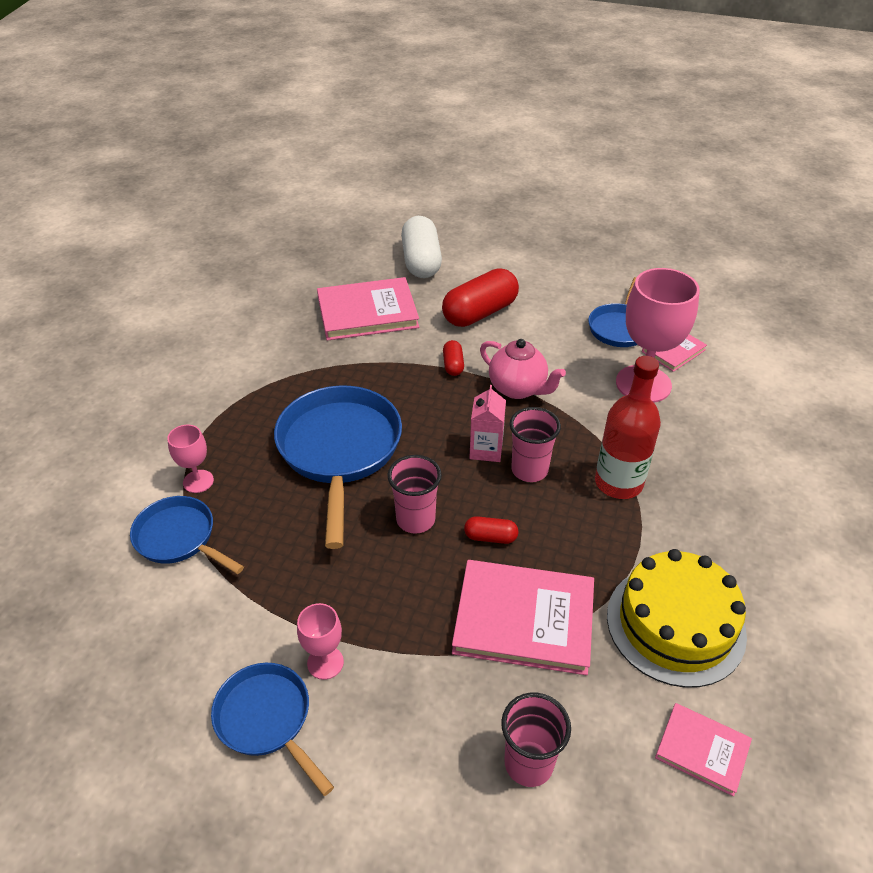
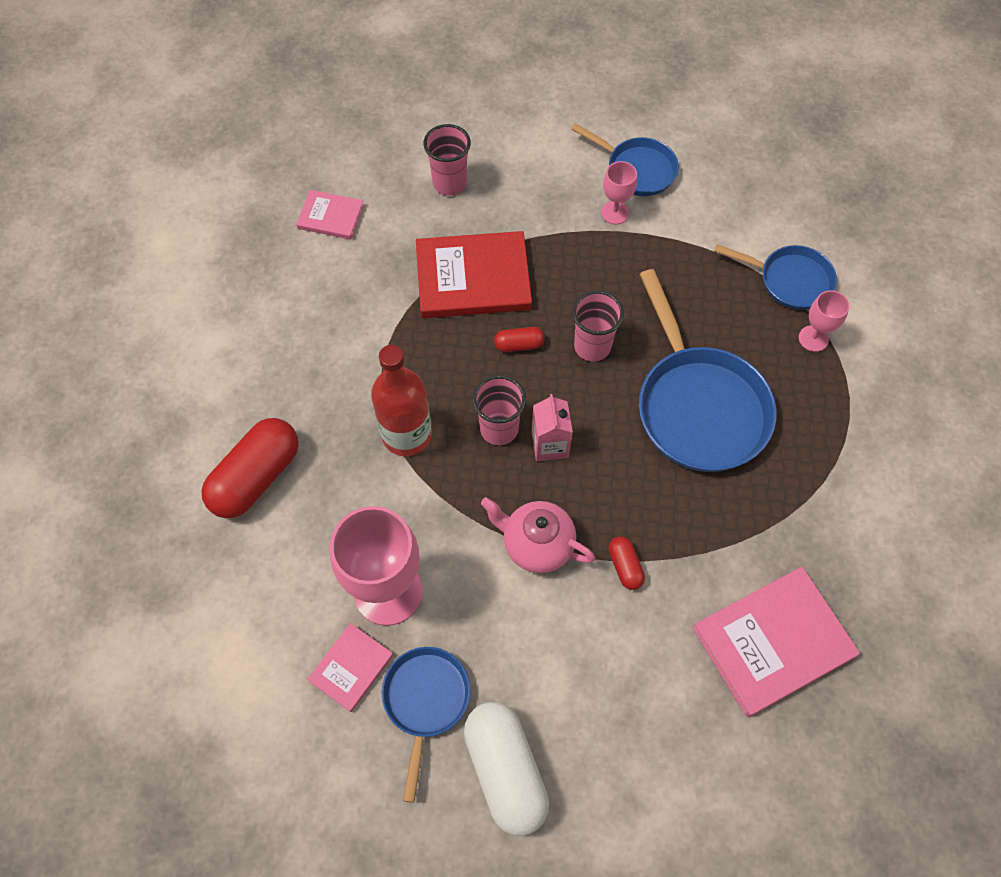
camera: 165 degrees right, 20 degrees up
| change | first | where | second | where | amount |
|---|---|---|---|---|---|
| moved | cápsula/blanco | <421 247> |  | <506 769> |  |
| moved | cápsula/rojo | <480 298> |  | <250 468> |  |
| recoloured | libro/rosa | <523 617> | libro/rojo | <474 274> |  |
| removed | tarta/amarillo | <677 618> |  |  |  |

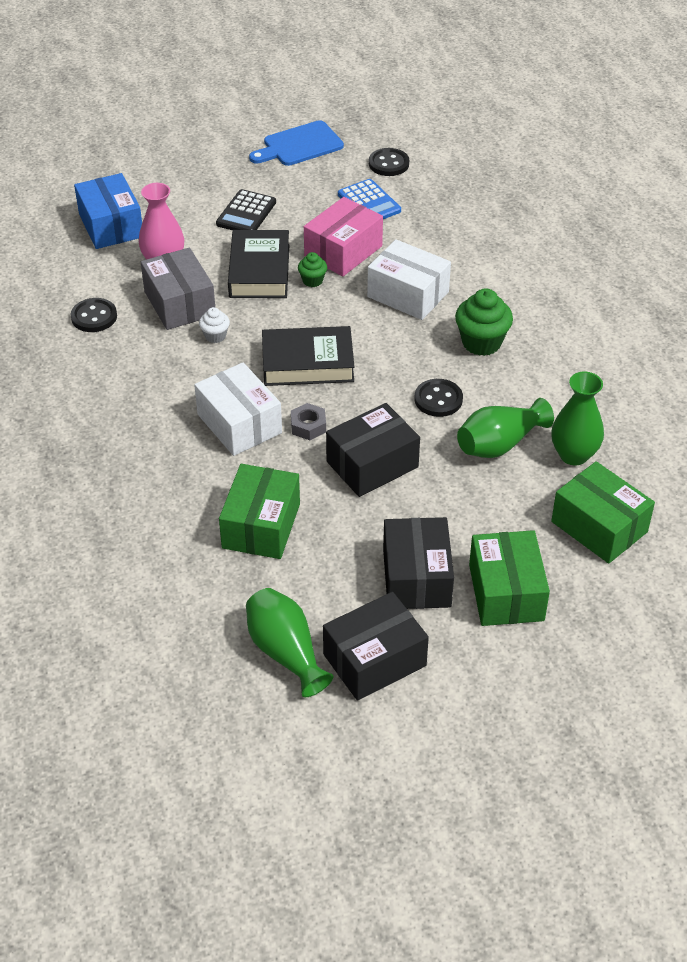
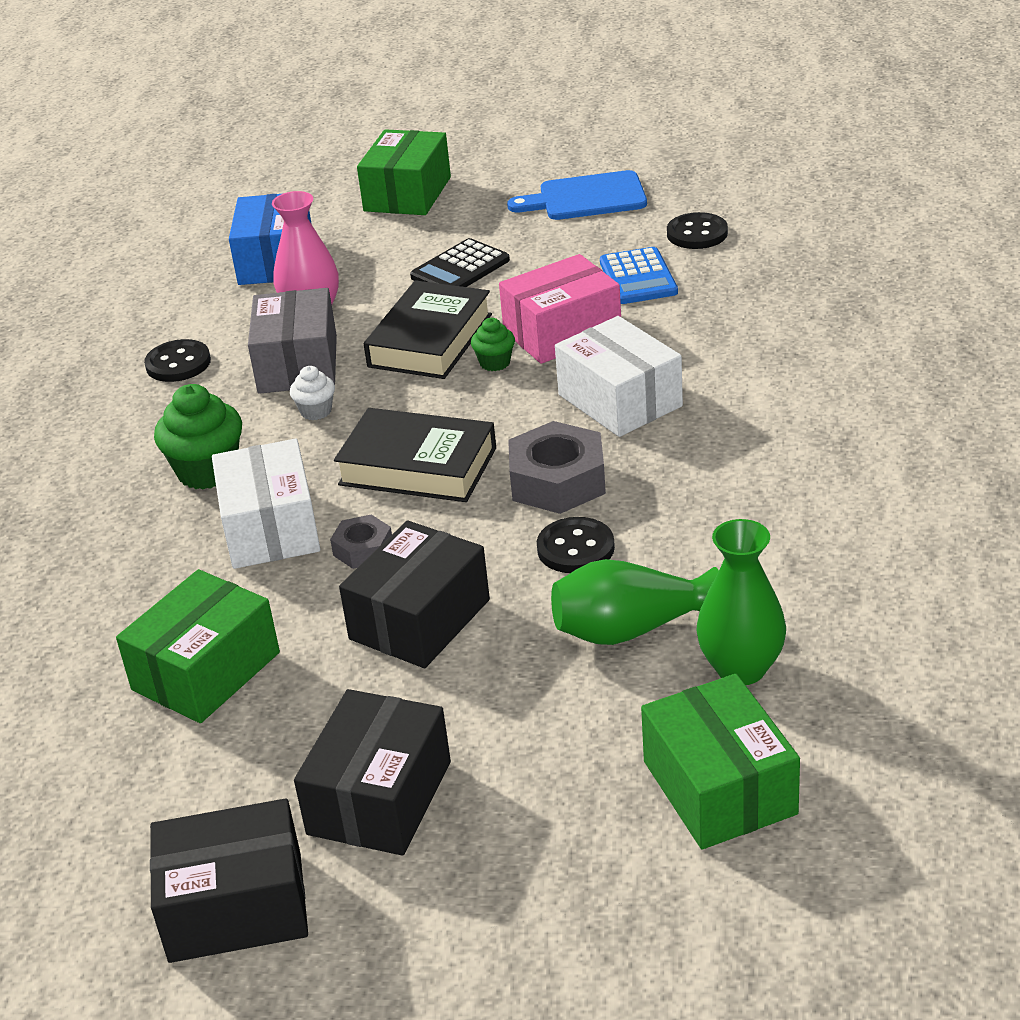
camera: 25 degrees right, 10 degrees down
| change | first | where | second | where | amount |
|---|---|---|---|---|---|
| removed | florero/verde | <289 642> |  |  |  |
| turned | caja/negro | <373 450> |  | <414 594> | 45 degrees counterclockwise |
| moved | magdalena/verde | <484 322> |  | <198 436> |  |
| moved | caja/verde | <509 578> |  | <404 172> |  |
| added |  |  | tuerca/gris | <557 467> |  |

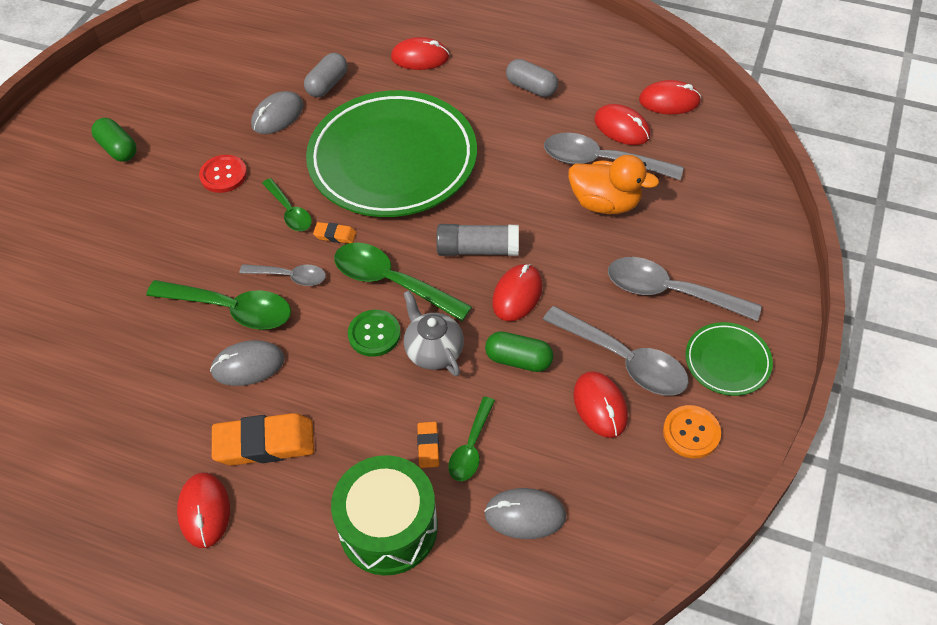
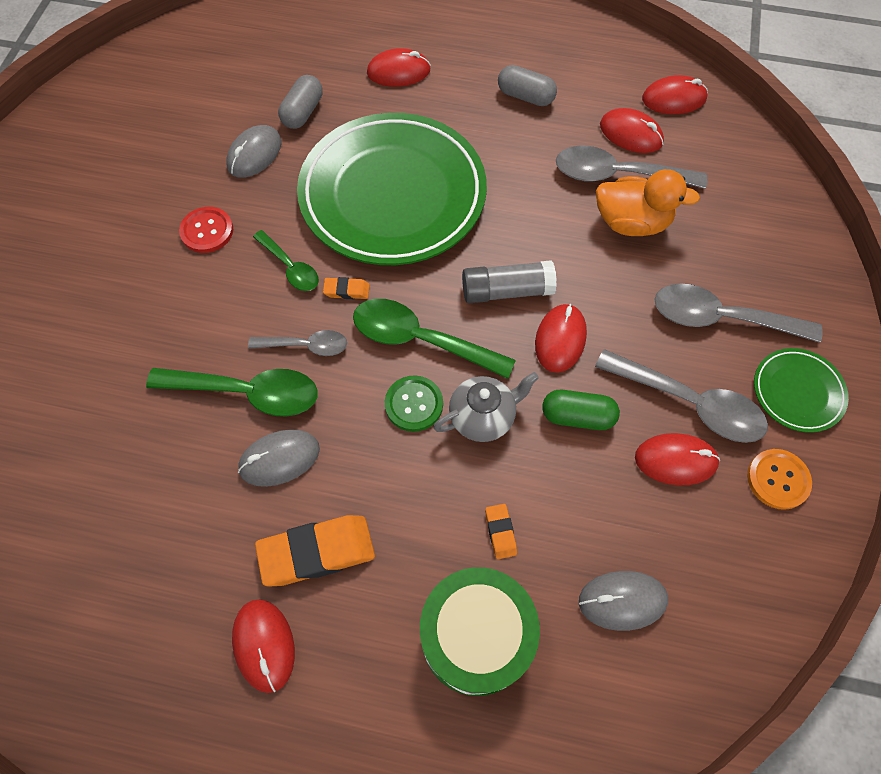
camera: 10 degrees left, 10 degrees up
| change | first | where | second | where | amount |
|---|---|---|---|---|---|
| removed | cápsula/verde | <114 140> |  |  |  |
| turned | tetera/gris | <433 333> |  | <486 407> | 105 degrees clockwise |
| removed | cuchara/verde | <471 439> |  |  |  |
| turned | ratón/rojo | <600 404> |  | <677 459> | 60 degrees counterclockwise |

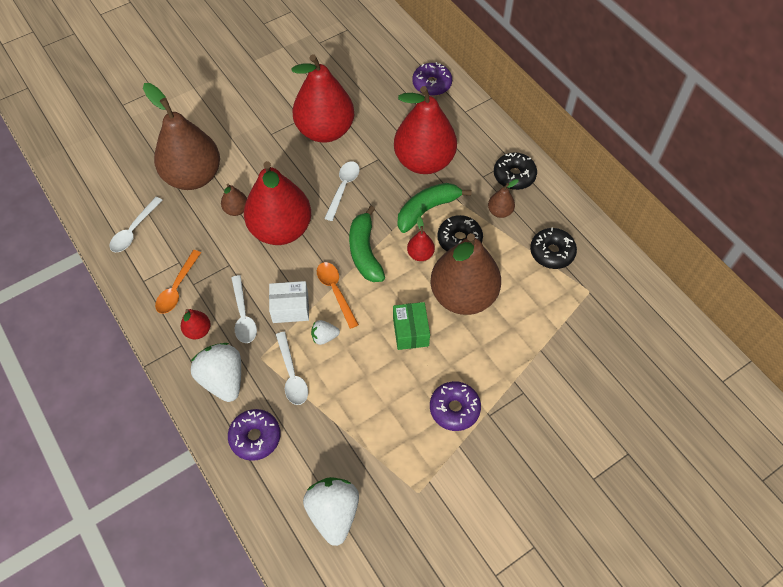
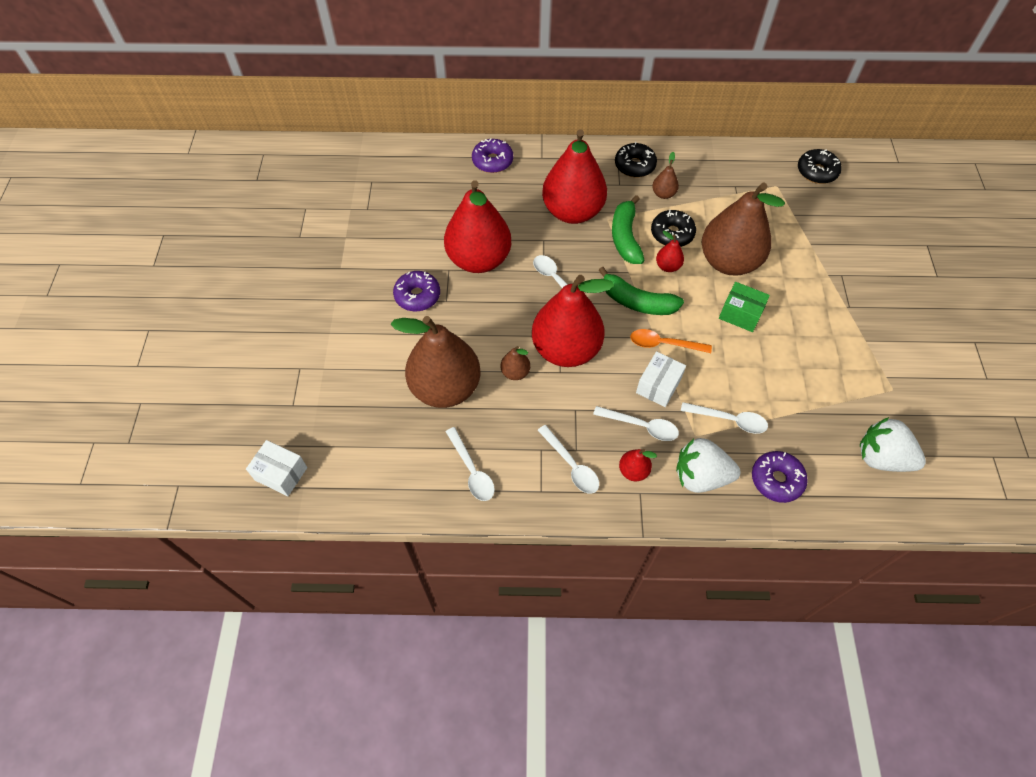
camera: 55 degrees left, 0 degrees up
| change | first | where | second | where | amount |
|---|---|---|---|---|---|
| recoloured | cuchara/naranja | <178 282> | cuchara/blanco | <568 459> |  |
| removed | fresa/blanco | <325 332> |  |  |  |
| moved | rosquilla/morado | <455 406> |  | <416 291> |  |
| moved | rosquilla/negro | <553 248> |  | <820 166> |  |
| added |  |  | caja/blanco | <276 468> |  |

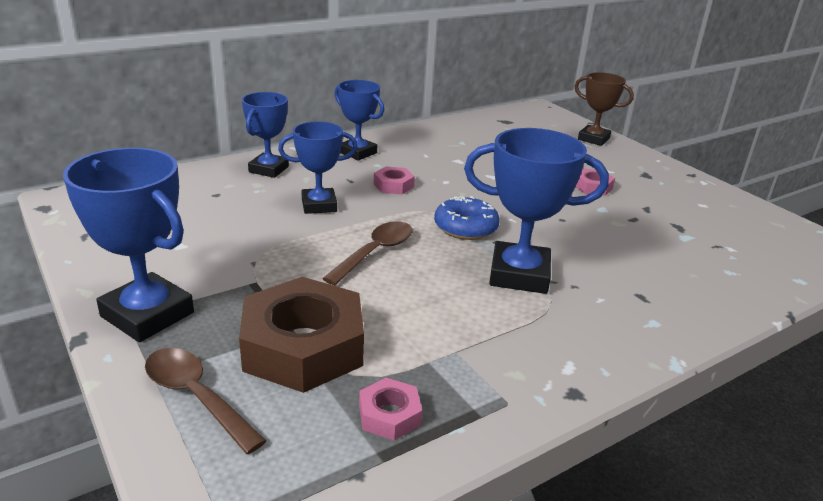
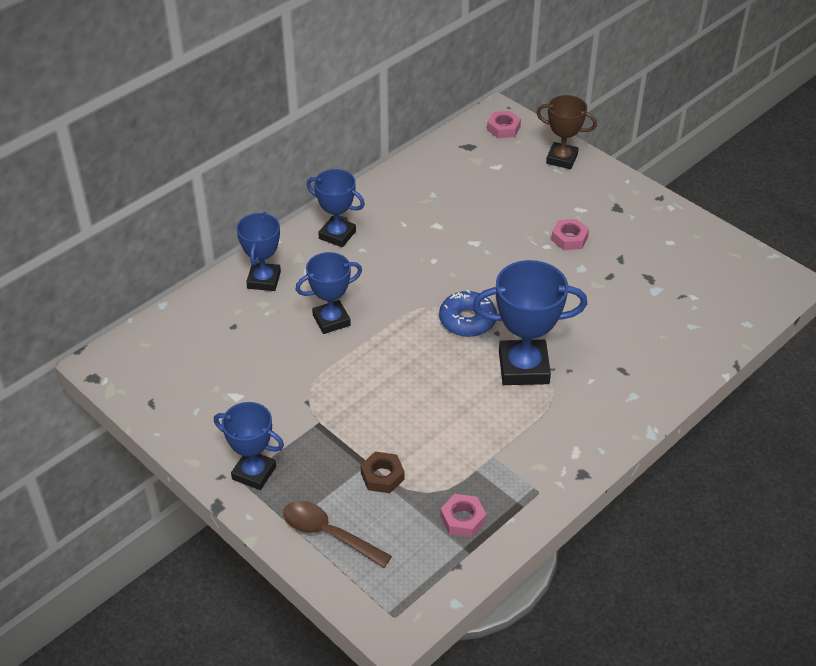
camera: 10 degrees left, 15 degrees up
| change | first | where | second | where | amount |
|---|---|---|---|---|---|
| resized | trofeo/azul | <128 245> |  | <249 446> | x0.66 |
| resized | tuerca/marrón | <301 335> |  | <382 472> | x0.45 |
| removed | cuchara/marrón | <367 253> |  |  |  |
| moved | tuerca/rosa | <394 180> |  | <504 124> |  |

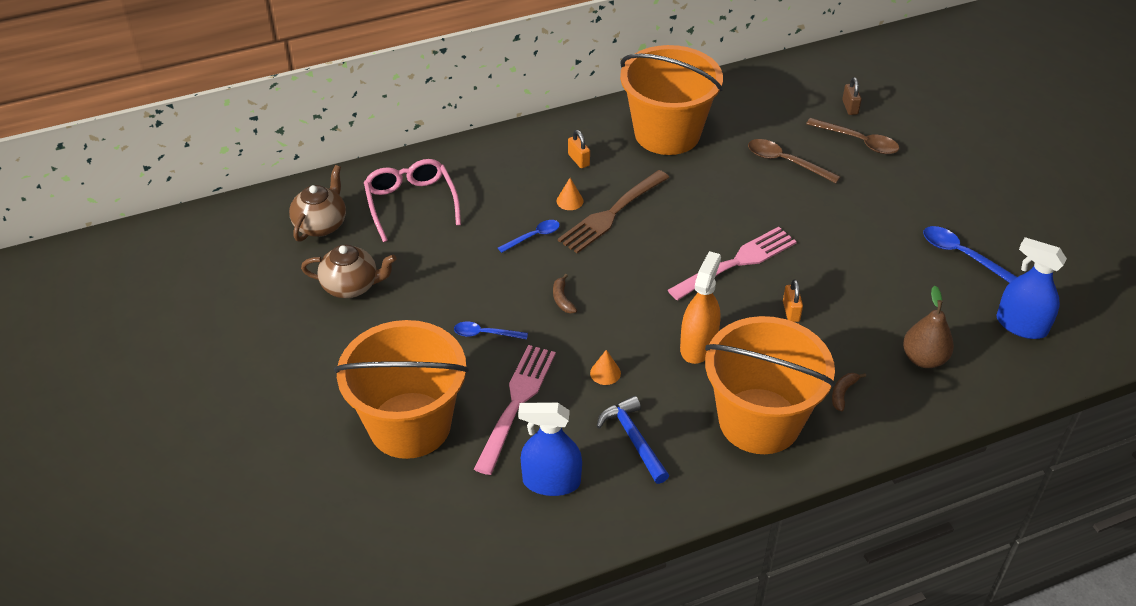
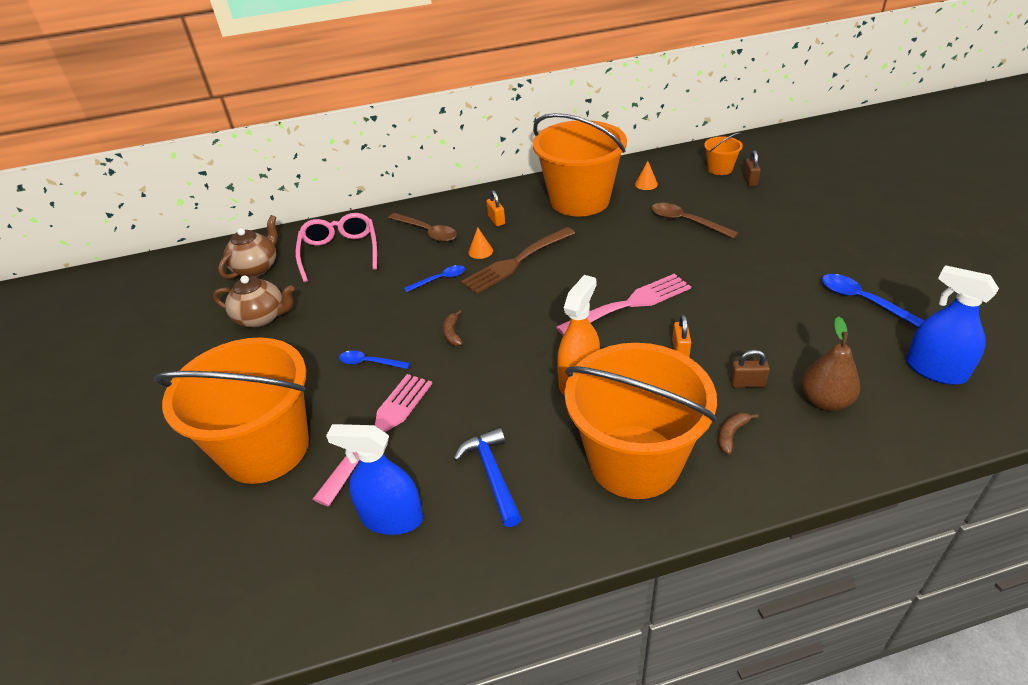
camera: 10 degrees right, 5 degrees down
| change | first | where | second | where | amount |
|---|---|---|---|---|---|
| moved | cono/naranja | <605 367> |  | <646 175> |  |
| moved | cuchara/marrón | <852 136> |  | <422 227> |  |
| added |  |  | balde/naranja | <723 153> |  |
| added |  |  | candado/marrón | <750 369> |  |

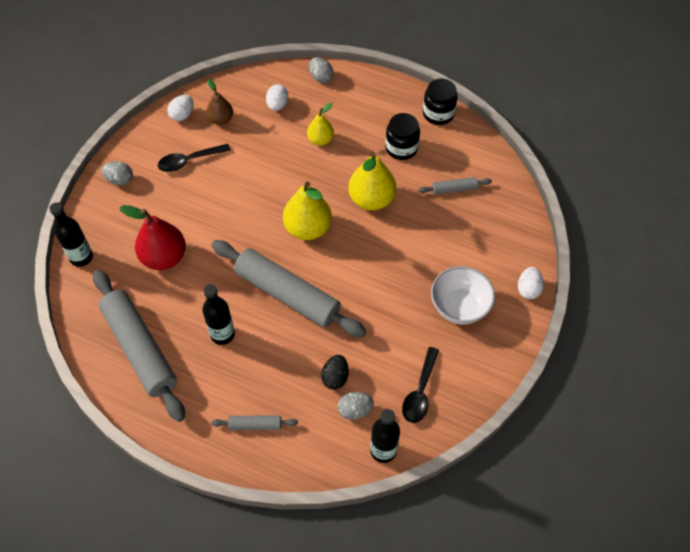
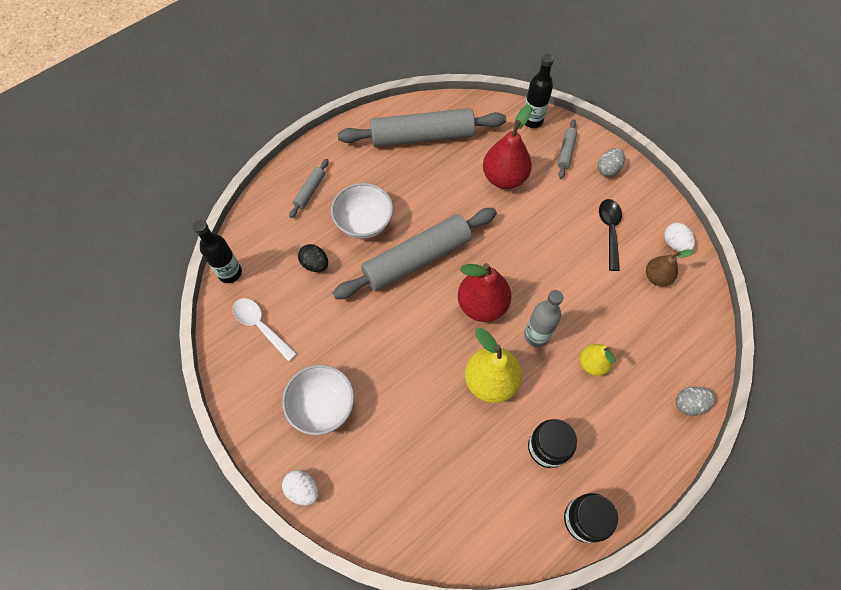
camera: 115 degrees right, 5 degrees up
| change | first | where | second | where | amount |
|---|---|---|---|---|---|
| removed | botella/negro | <218 314> |  |  |  |
| removed | huevo/blanco | <277 97> |  |  |  |
| recoloured | pera/amarillo | <307 210> | pera/rojo | <484 292> |  |
| removed | huevo/gris | <356 406> |  |  |  |
| recoloured | cuchara/negro | <420 385> | cuchara/blanco | <265 330> |  |
| moved | rodillo/gris | <455 186> |  | <567 148> |  |
| added |  |  | cuenco/blanco | <362 211> |  |
| added |  |  | botella/gris | <543 318> |  |

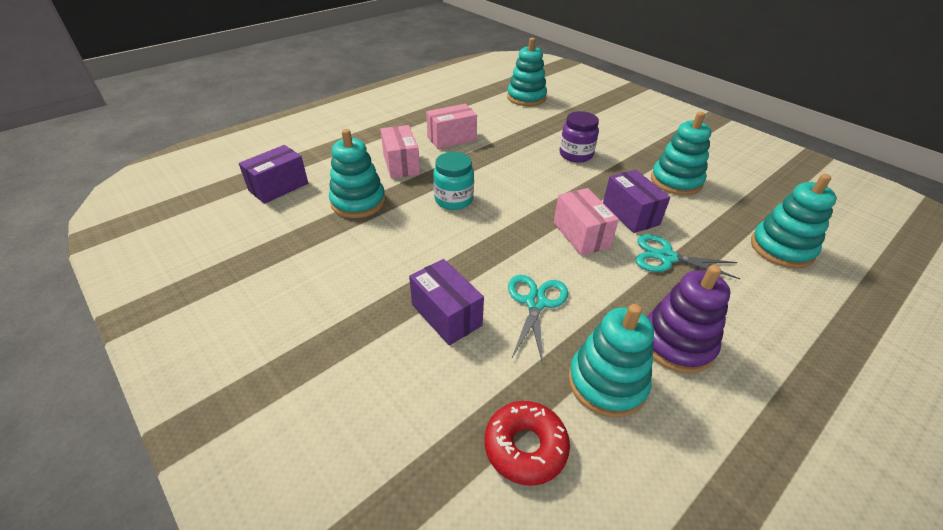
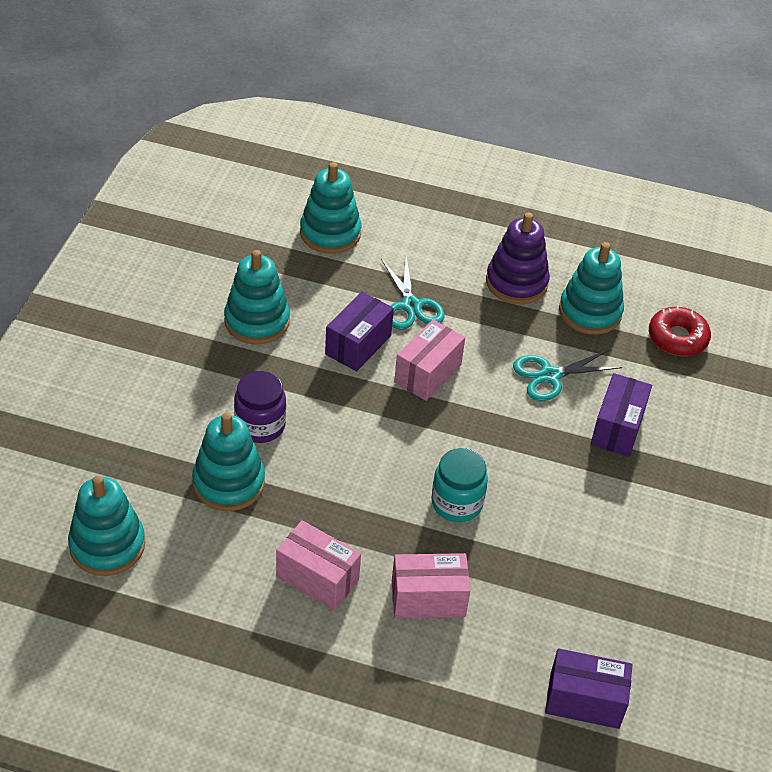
camera: 125 degrees left, 5 degrees up
| change | first | where | second | where | amount |
|---|---|---|---|---|---|
| moved | juguete apilable/turquesa | <357 173> |  | <228 462> |  |
| turned | caja/rosa | <400 152> |  | <431 585> | 45 degrees clockwise |

